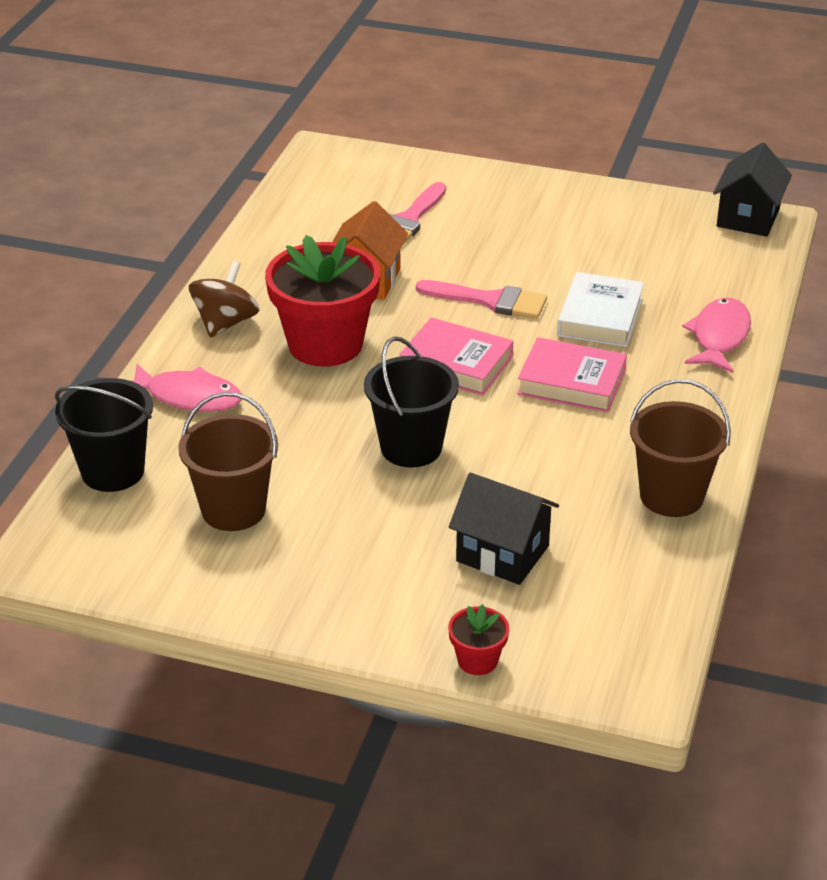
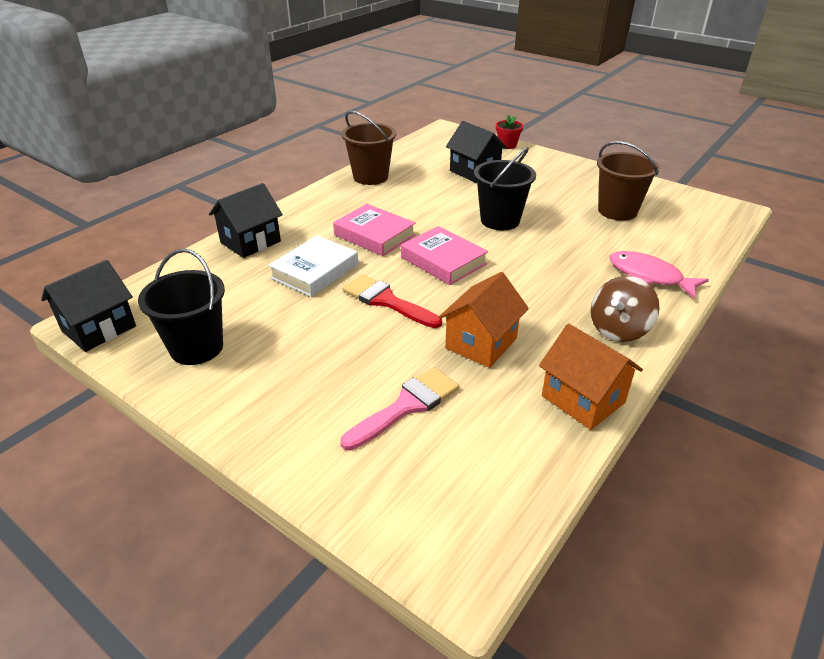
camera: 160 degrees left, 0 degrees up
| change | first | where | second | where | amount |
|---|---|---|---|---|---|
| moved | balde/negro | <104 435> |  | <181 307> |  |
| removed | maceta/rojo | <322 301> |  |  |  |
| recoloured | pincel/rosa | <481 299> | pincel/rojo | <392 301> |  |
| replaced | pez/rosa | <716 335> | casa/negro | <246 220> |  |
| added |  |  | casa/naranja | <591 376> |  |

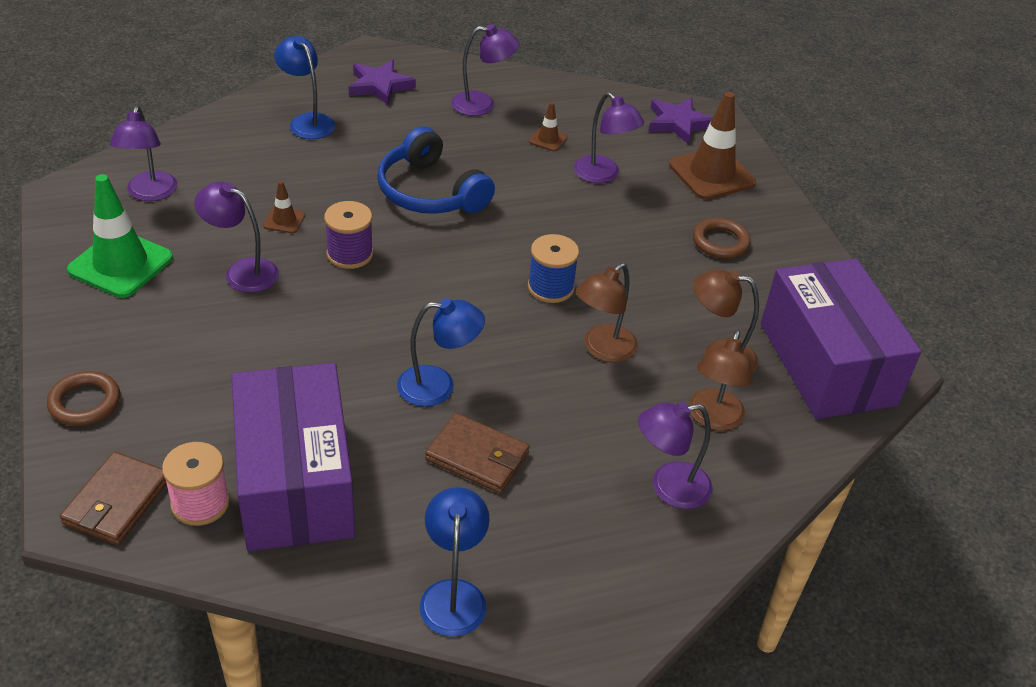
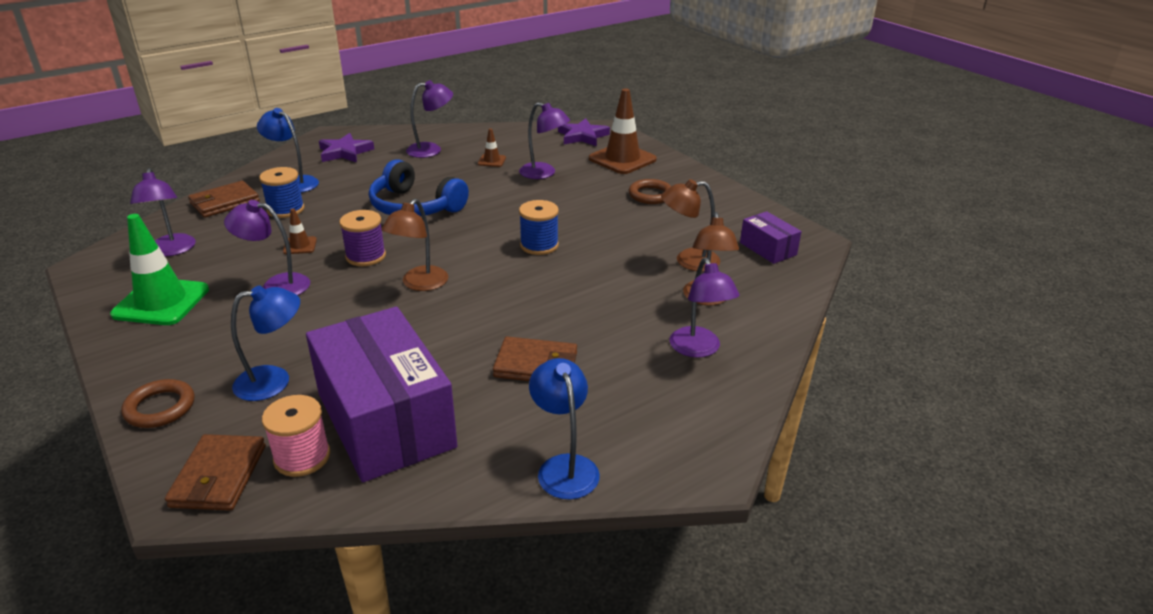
camera: 15 degrees left, 10 degrees down
| change | first | where | second | where | amount |
|---|---|---|---|---|---|
| moved | lámpara/azul | <441 352> |  | <265 343> |  |
| moved | lámpara/marrón | <607 312> |  | <414 245> |  |
| turned | lámpara/morado | <675 455> |  | <704 308> | 75 degrees counterclockwise |
| resized | caja/morado | <841 339> |  | <771 237> | x0.46 |
| added |  |  | cartera/marrón | <224 199> |  |
| added |  |  | carrete/azul | <281 192> |  |

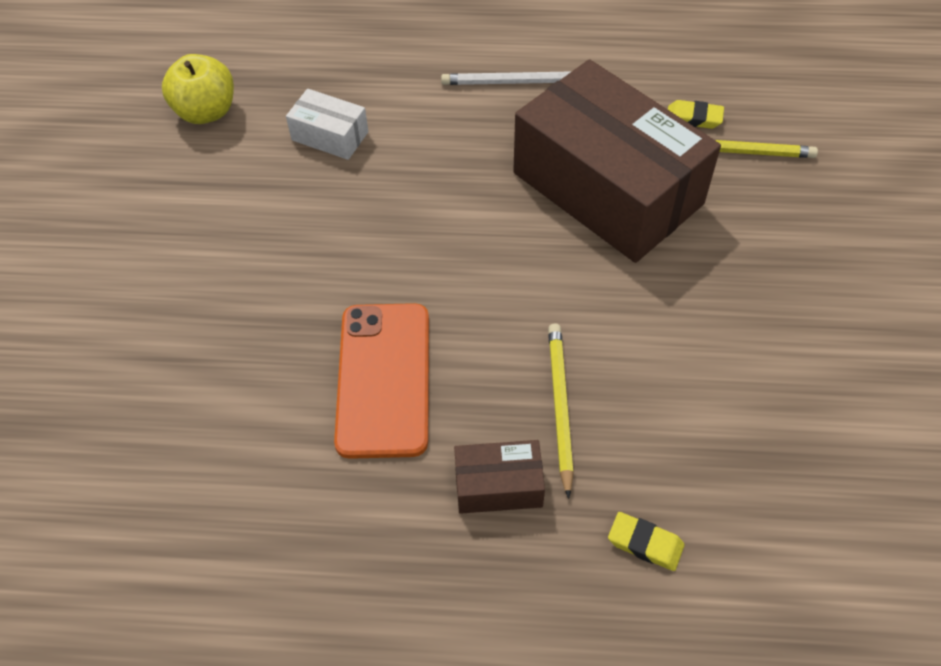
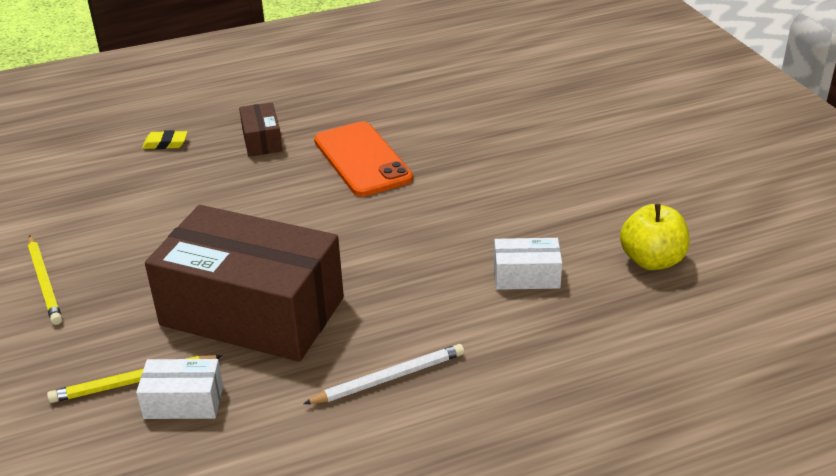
camera: 155 degrees right, 20 degrees down
| change | first | where | second | where | amount |
|---|---|---|---|---|---|
| turned | caja/marrón | <499 477> |  | <261 129> | 75 degrees counterclockwise |
| moved | lápiz/amarillo | <561 411> |  | <45 280> |  |
| replaced | goma de borrar/amarillo | <696 114> | caja/blanco | <179 389> |  |

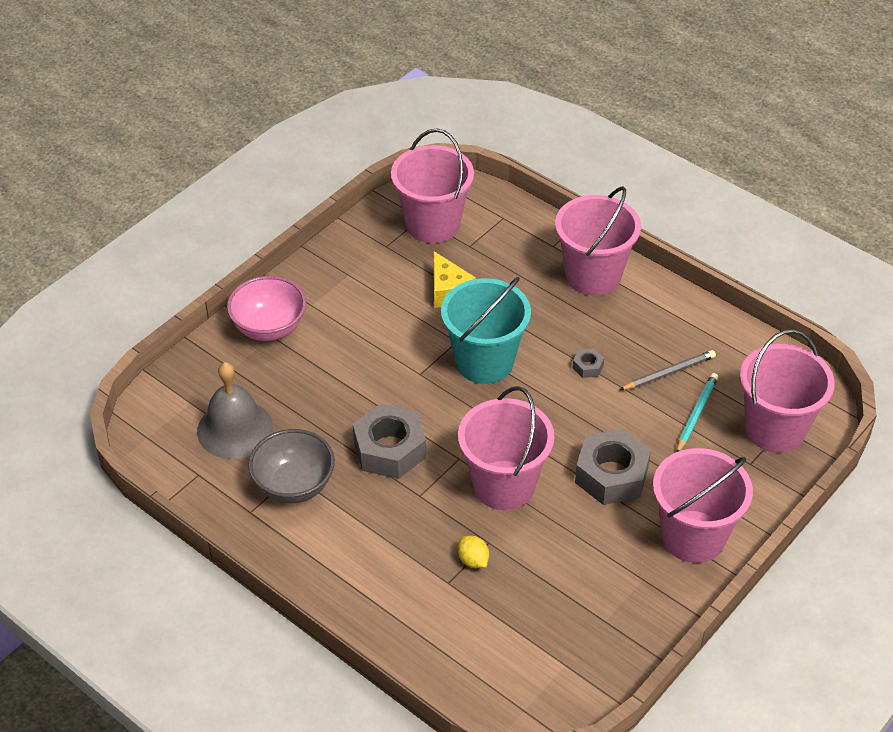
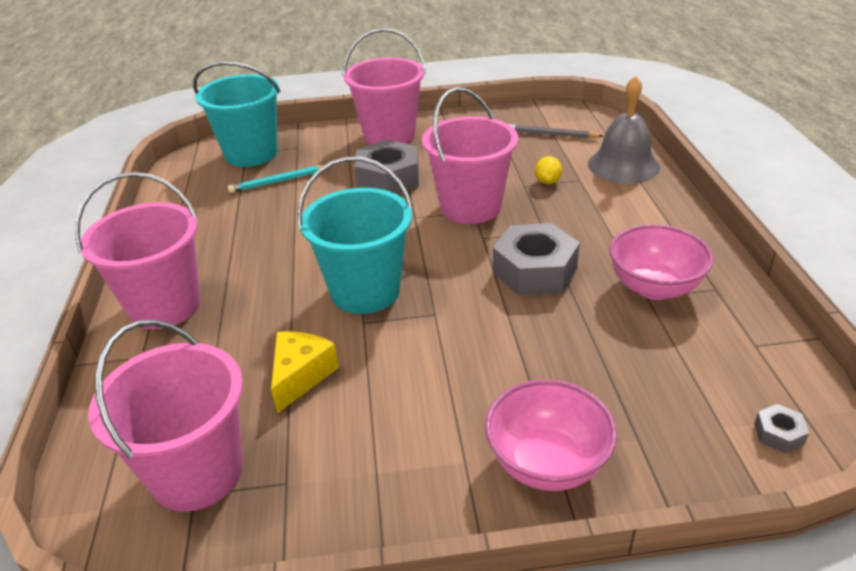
camera: 135 degrees left, 10 degrees down
| change | first | where | second | where | amount |
|---|---|---|---|---|---|
| moved | campana/gris | <235 410> |  | <624 130> |  |
| recoloured | cuenco/gris | <291 466> | cuenco/rosa | <661 262> |  |
| moved | tuerca/gris | <588 363> |  | <781 428> |  |
| moved | lápiz/gris | <667 370> |  | <556 131> |  |
| recoloured | balde/rosa | <787 391> | balde/turquesa | <236 114> |  |

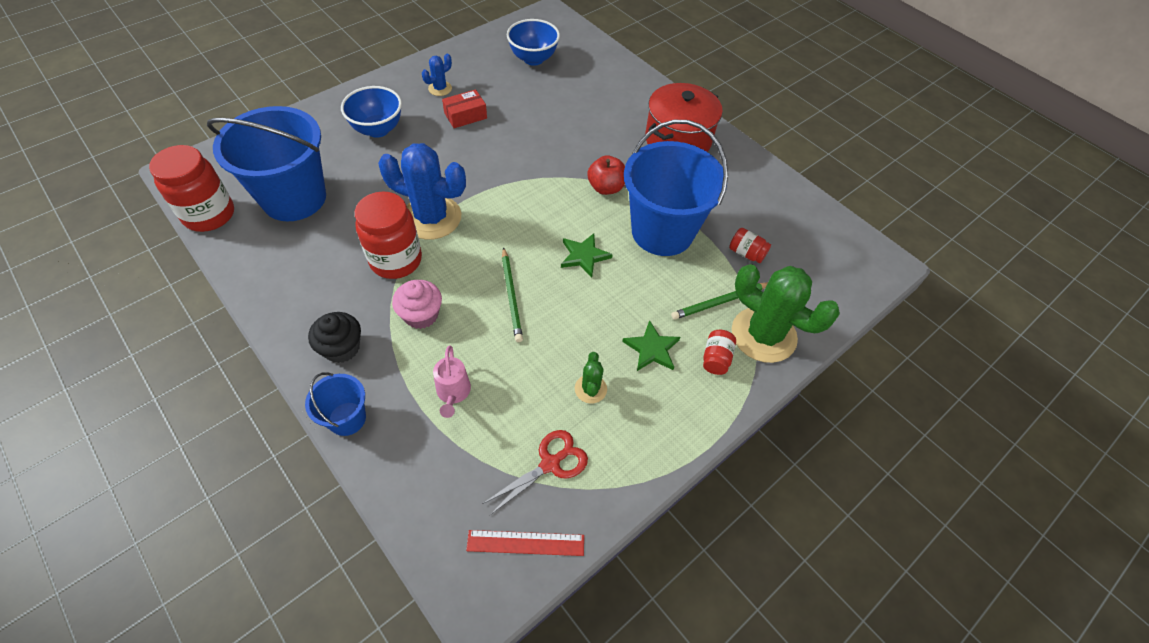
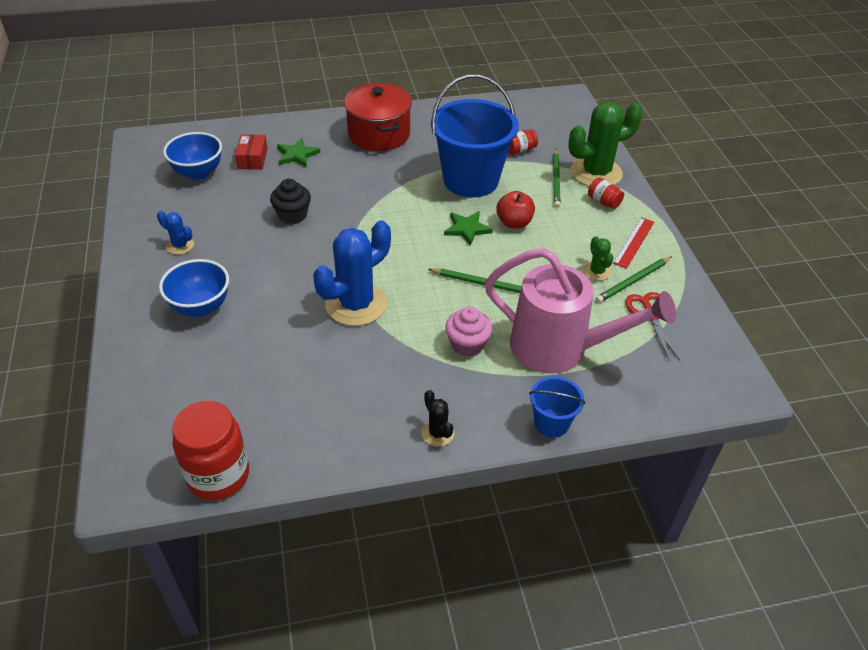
camera: 60 degrees left, 10 degrees down
| change | first | where | second | where | amount |
|---|---|---|---|---|---|
| removed | balde/azul | <266 163> |  |  |  |
| moved | magdalena/negro | <334 337> |  | <290 201> |  |
| removed | tarro/rojo | <388 235> |  |  |  |
| turned | cactus/azul | <437 75> |  | <175 233> | 45 degrees counterclockwise |
| resized | regadera/rosa | <452 381> |  | <580 311> | x2.42 |
| moved | caja/rojo | <464 108> |  | <251 152> |  |
| moved | regla/rojo | <525 543> |  | <633 243> |  |
| turned | cactus/verde | <591 378> |  | <599 258> | 45 degrees clockwise |
| moved | manzana/rojo | <606 175> |  | <515 210> |  |
| moved | estrella/verde | <651 345> |  | <299 153> |  |
| added |  |  | cactus/negro | <437 418> |  |
| added |  |  | lápiz/verde | <634 279> |  |

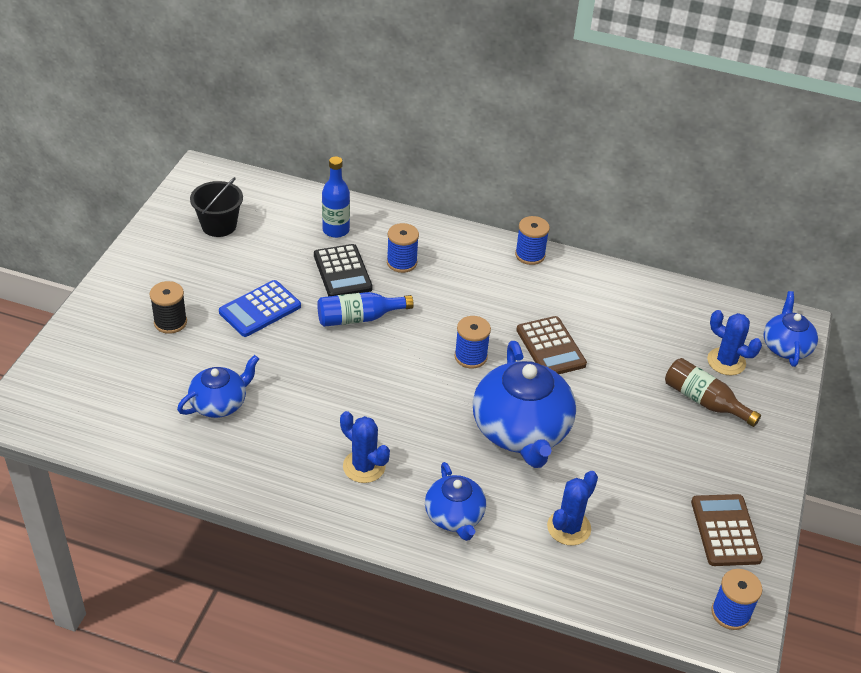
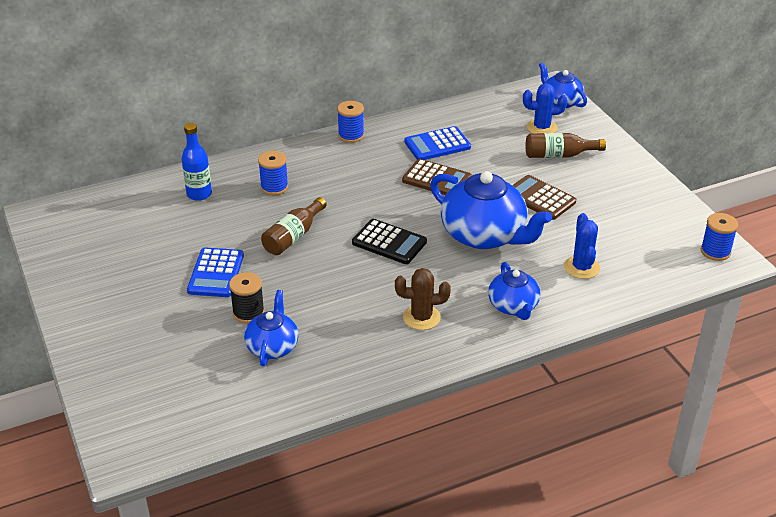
camera: 40 degrees left, 5 degrees down
| change | first | where | second | where | amount |
|---|---|---|---|---|---|
| moved | carrete/negro | <168 307> |  | <247 297> |  |
| removed | balde/negro | <216 207> |  |  |  |
| moved | calculadora/negro | <343 270> |  | <389 241> |  |
| recoloured | botella/azul | <365 309> | botella/marrón | <294 226> |  |
| recoloured | cactus/azul | <365 447> | cactus/marrón | <423 299> |  |
| turned | tetera/azul | <455 501> |  | <514 291> | 45 degrees clockwise |
| removed | carrete/azul | <472 342> |  |  |  |
| moved | calculadora/marrón | <727 530> |  | <544 197> |  |
| added |  |  | calculadora/azul | <437 143> |  |

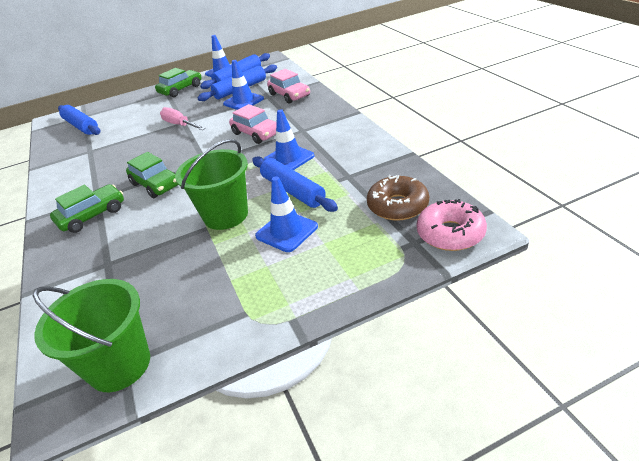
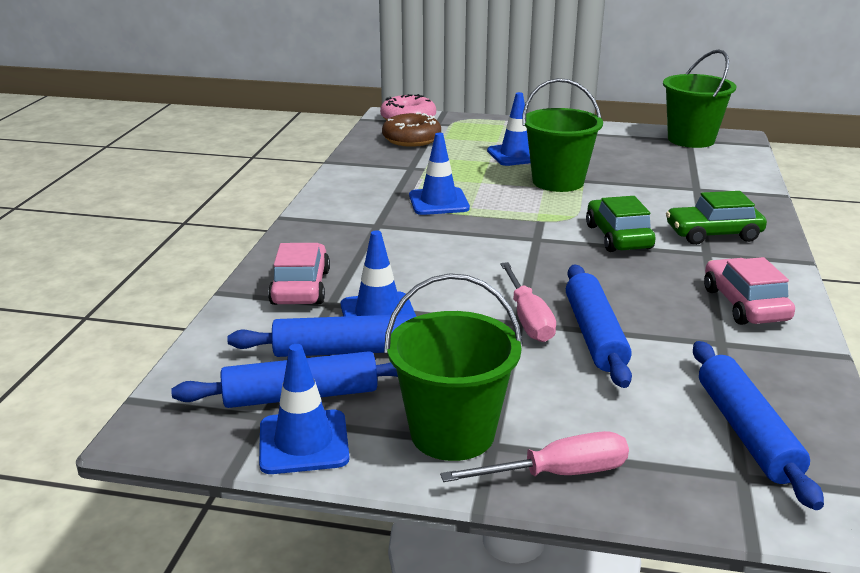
camera: 150 degrees left, 10 degrees down
| change | first | where | second | where | amount |
|---|---|---|---|---|---|
| replaced | coche/verde | <178 82> | balde/verde | <453 367> |  |
| moved | coche/rosa | <253 124> |  | <749 291> |  |
| moved | rodillo/azul | <295 184> |  | <599 326> |  |
| added |  |  | destornillador/rosa | <534 456> |  |

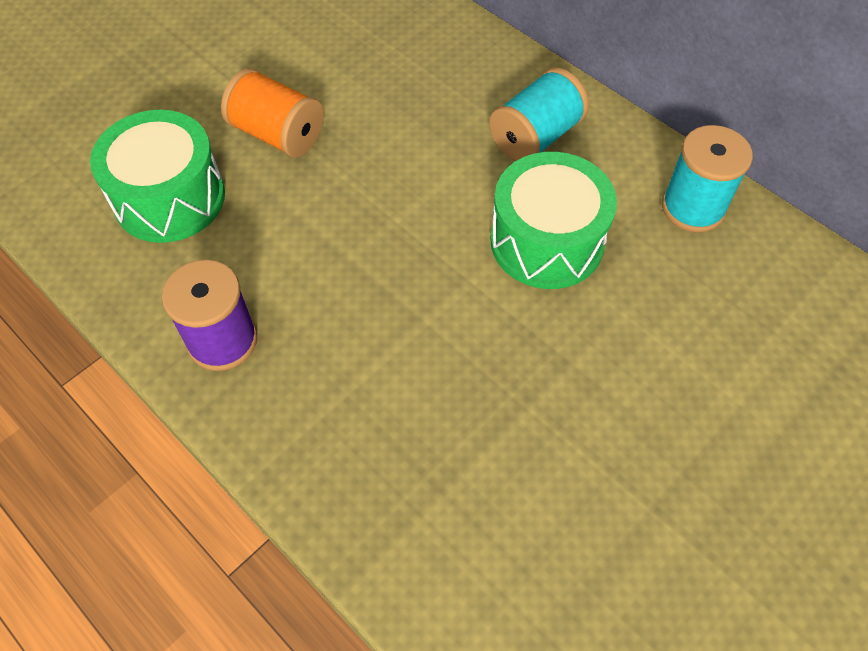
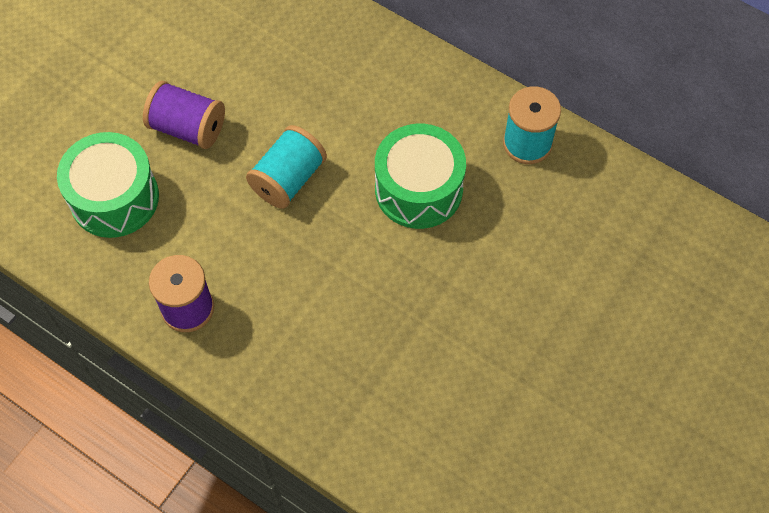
camera: 10 degrees left, 5 degrees up
| change | first | where | second | where | amount |
|---|---|---|---|---|---|
| recoloured | carrete/naranja | <272 113> | carrete/morado | <184 115> |  |
| moved | carrete/turquesa | <539 114> |  | <286 167> |  |

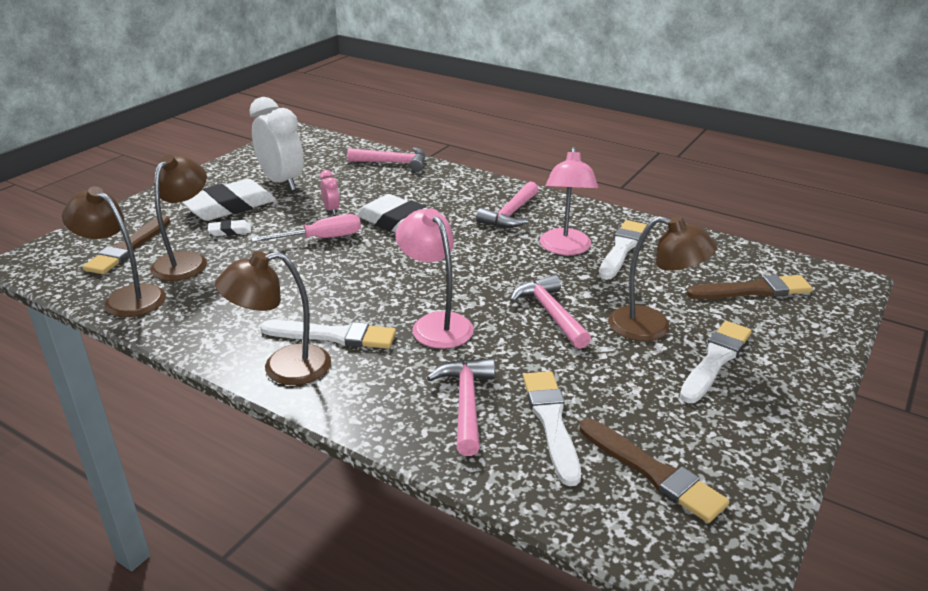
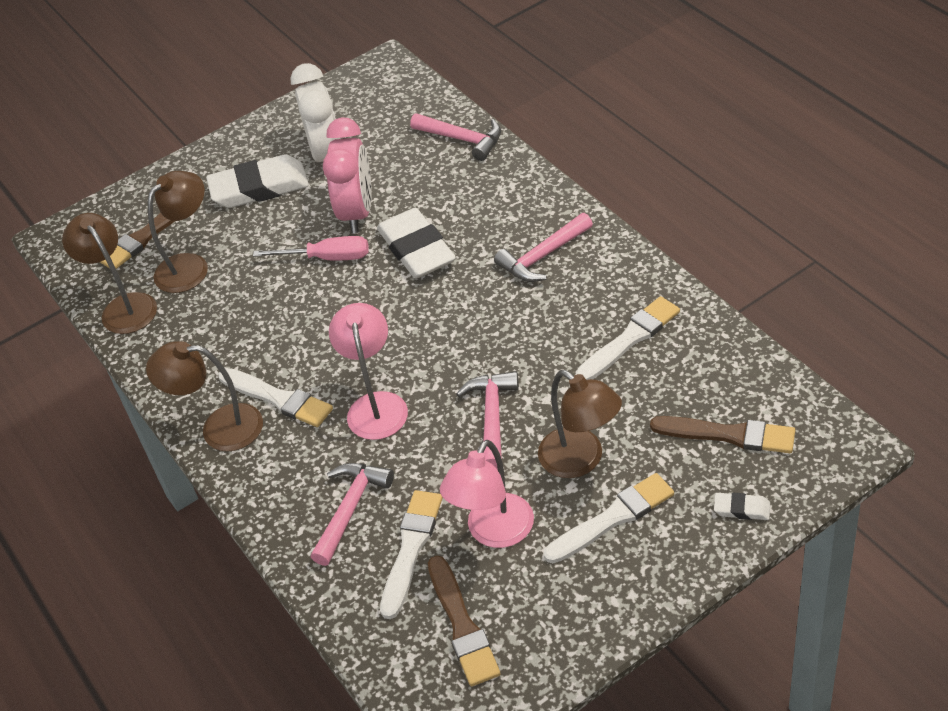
camera: 30 degrees right, 15 degrees up
| change | first | where | second | where | amount |
|---|---|---|---|---|---|
| moved | goma de borrar/blanco | <229 228> |  | <742 506> |  |
| resized | despertador/rosa | <330 192> |  | <347 175> | x2.24 |
| moved | lámpara/rosa | <569 201> |  | <487 494> |  |

